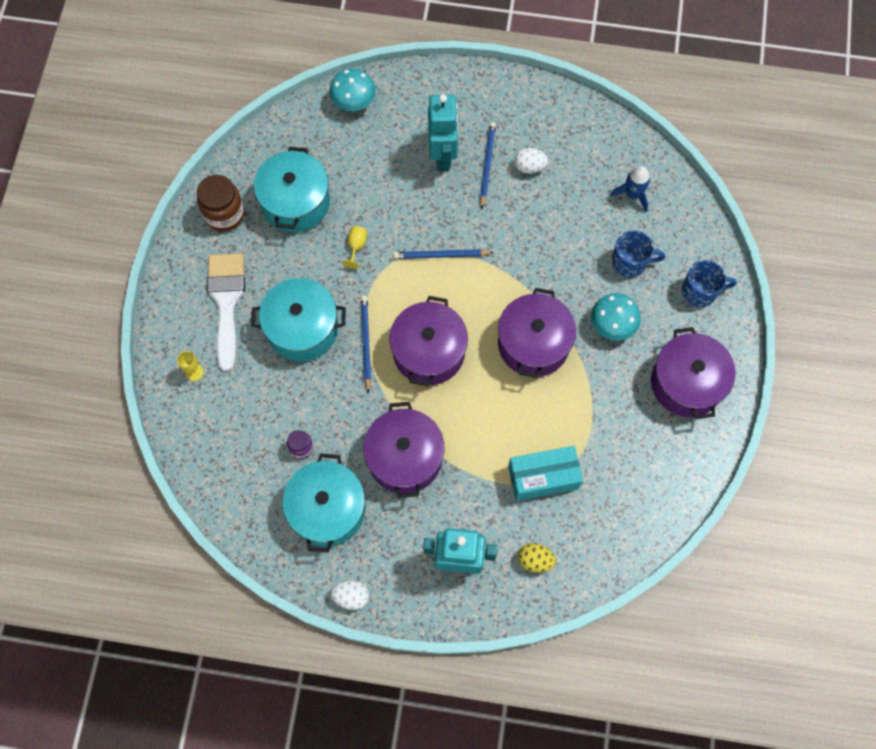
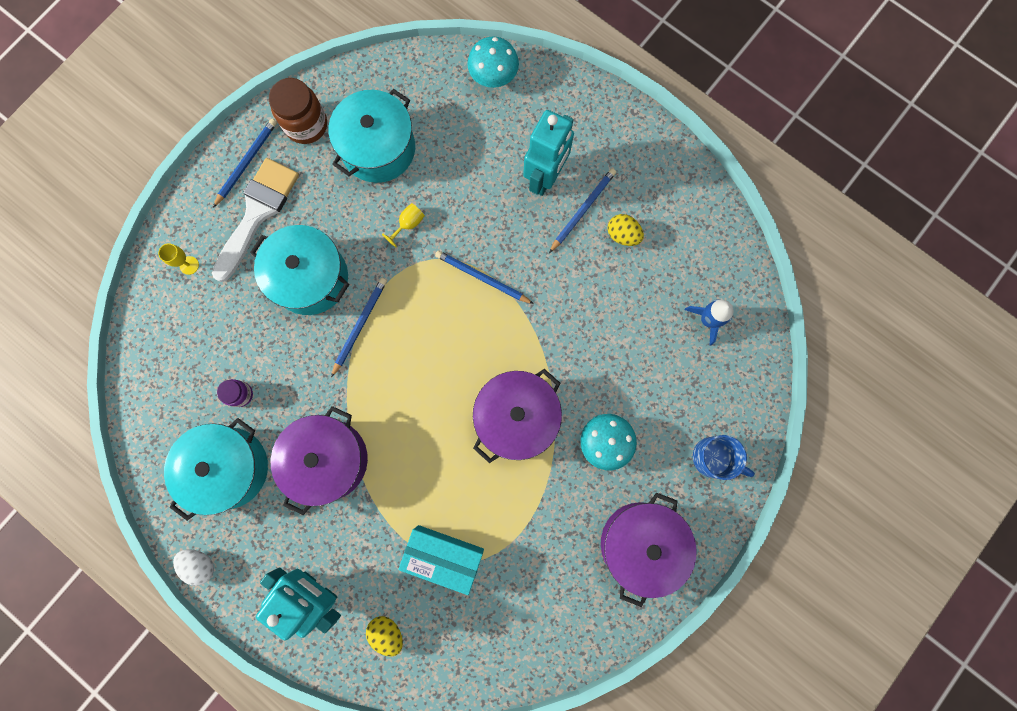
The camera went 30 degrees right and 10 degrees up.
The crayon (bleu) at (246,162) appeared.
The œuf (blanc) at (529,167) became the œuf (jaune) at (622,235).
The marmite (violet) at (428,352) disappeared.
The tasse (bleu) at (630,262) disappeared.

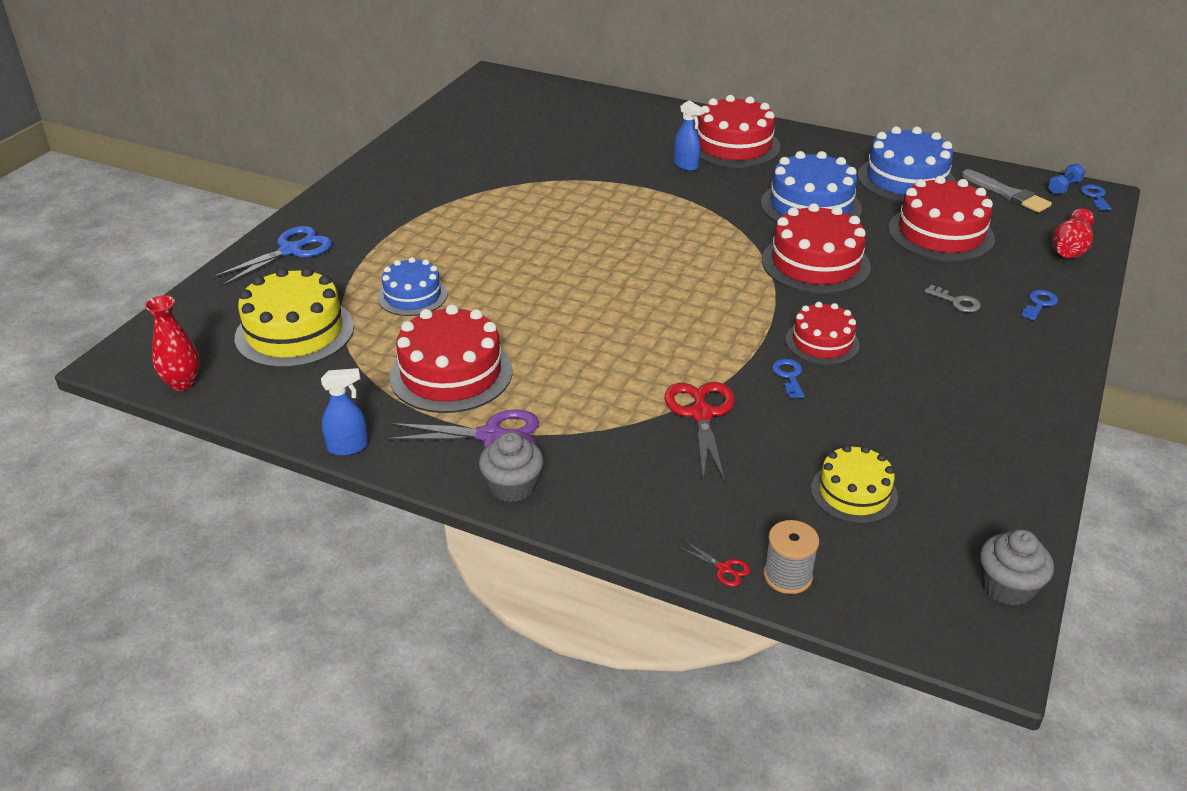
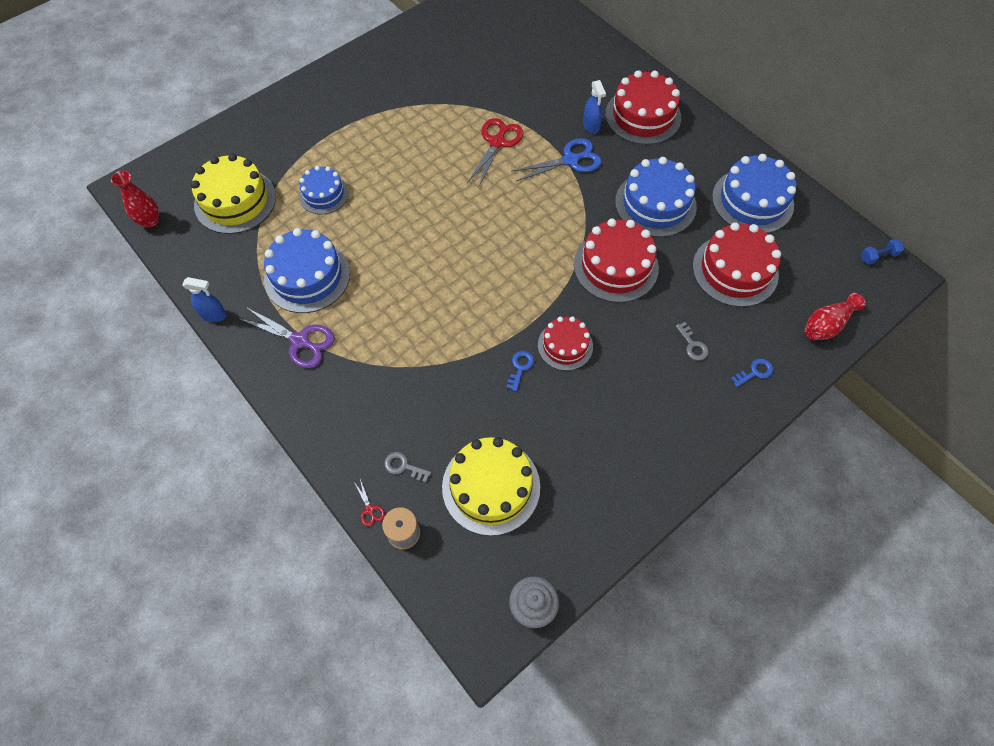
The camera went 25 degrees right and 25 degrees up.
The gâteau (rouge) at (451,373) became the gâteau (bleu) at (307,276).
The clé (gris) at (403,466) appeared.
The gâteau (jaune) at (854,493) changed to 1.62 times the size.
The ciseaux (rouge) moved from (701,414) to (497,142).
The ciseaux (bleu) moved from (290,250) to (570,160).
The muffin (gris) at (512,486) disappeared.
The pinceau (gris) at (1008,194) disappeared.
The clé (bleu) at (1095,196) disappeared.

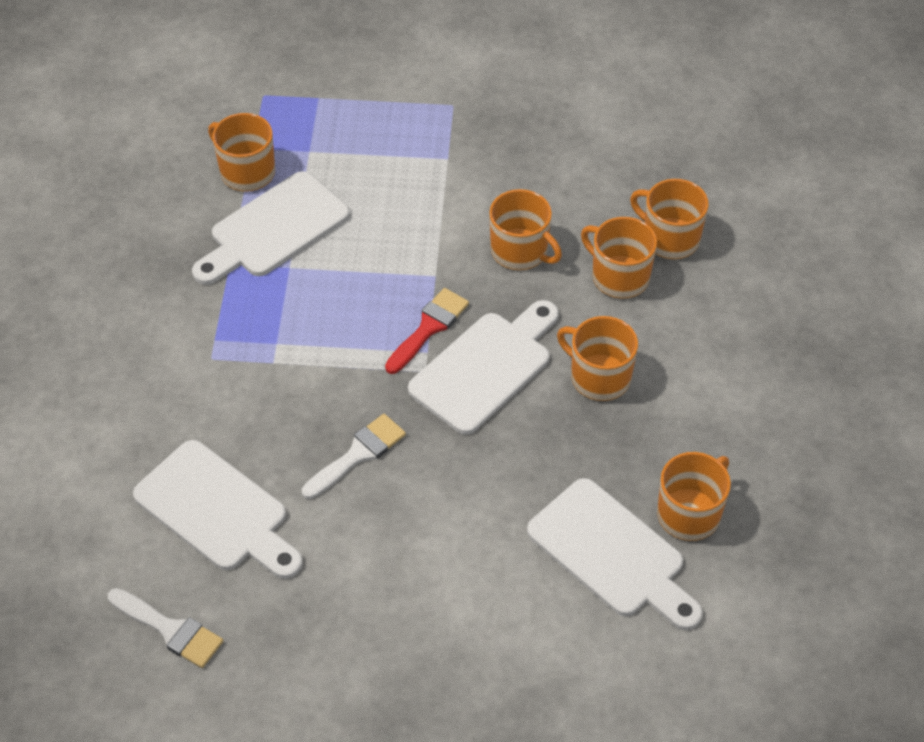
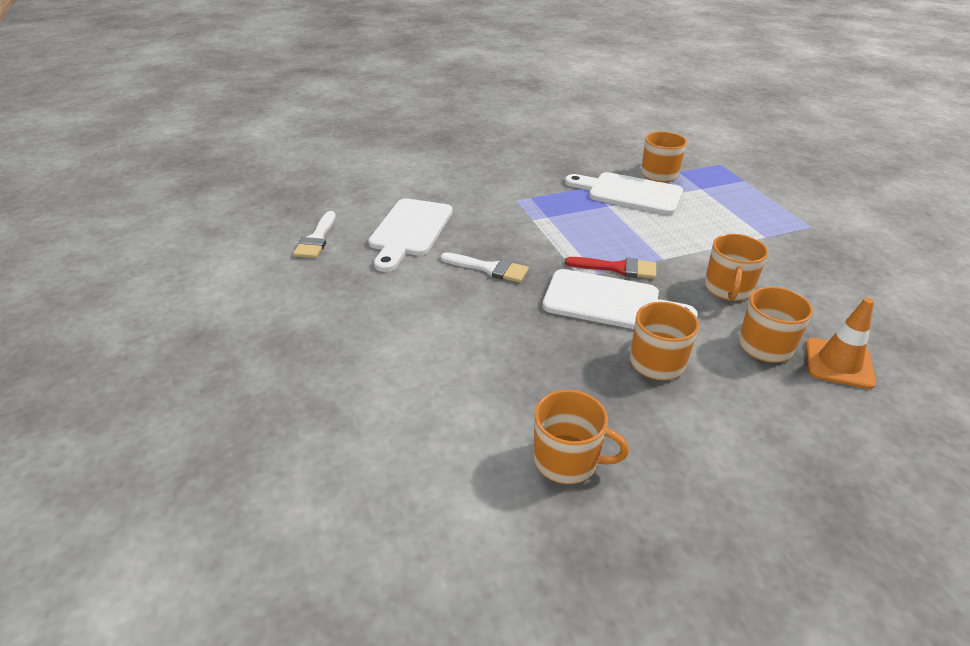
The camera went 65 degrees right and 15 degrees down.
The tasse (orange) at (669,238) was replaced by the cône de chantier (orange) at (838,363).
The planche à découper (blanc) at (612,554) disappeared.

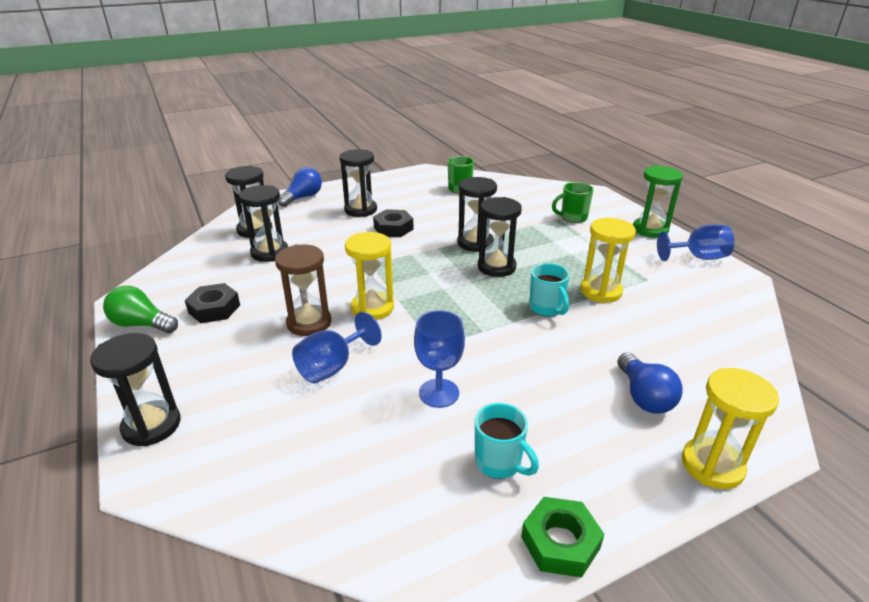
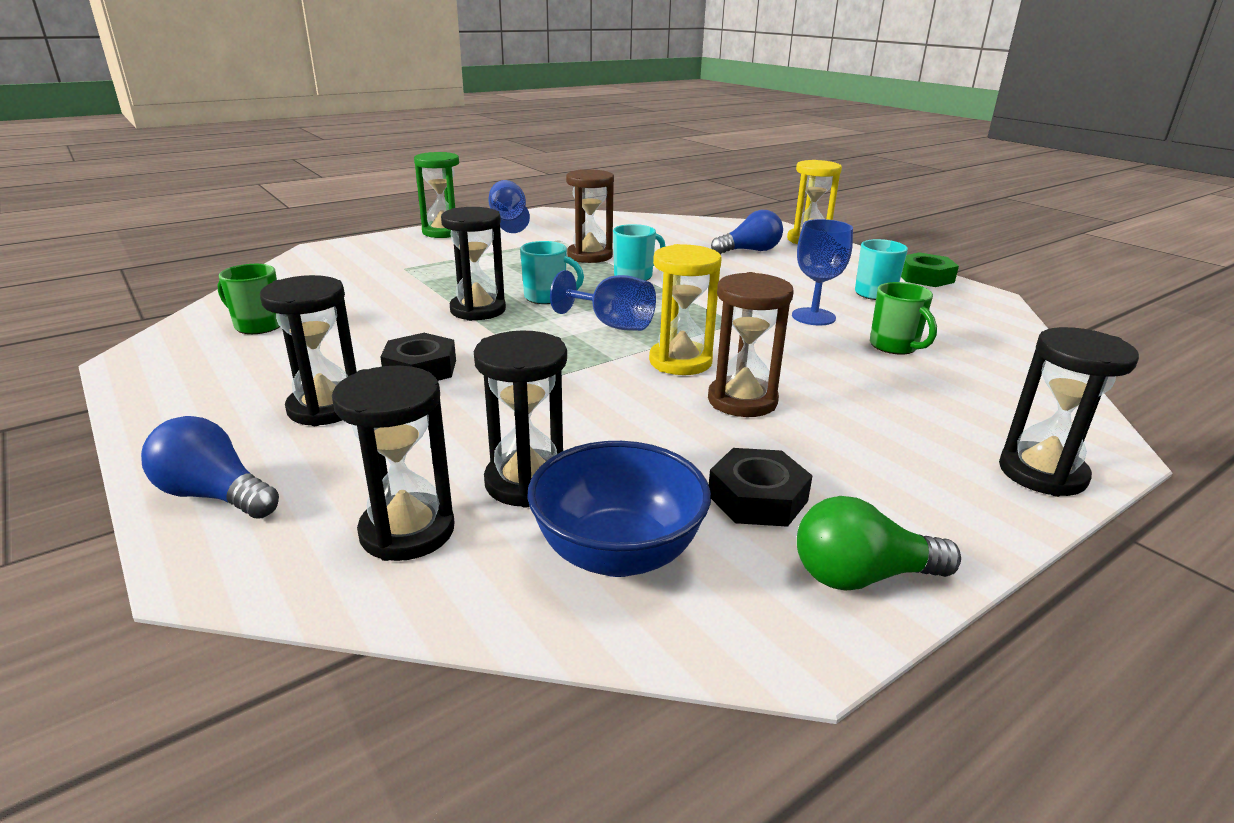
The camera went 100 degrees left and 5 degrees down.
The sablier (noir) at (496,267) was replaced by the tasse (turquoise) at (547,298).
The bol (bleu) at (617,553) appeared.
The verre à pied (bleu) moved from (332,367) to (612,324).
The sablier (jaune) at (600,291) became the sablier (marron) at (590,256).
The ampoule (vert) at (142,324) turned 75 degrees clockwise.
The tasse (vert) moved from (572,218) to (895,346).

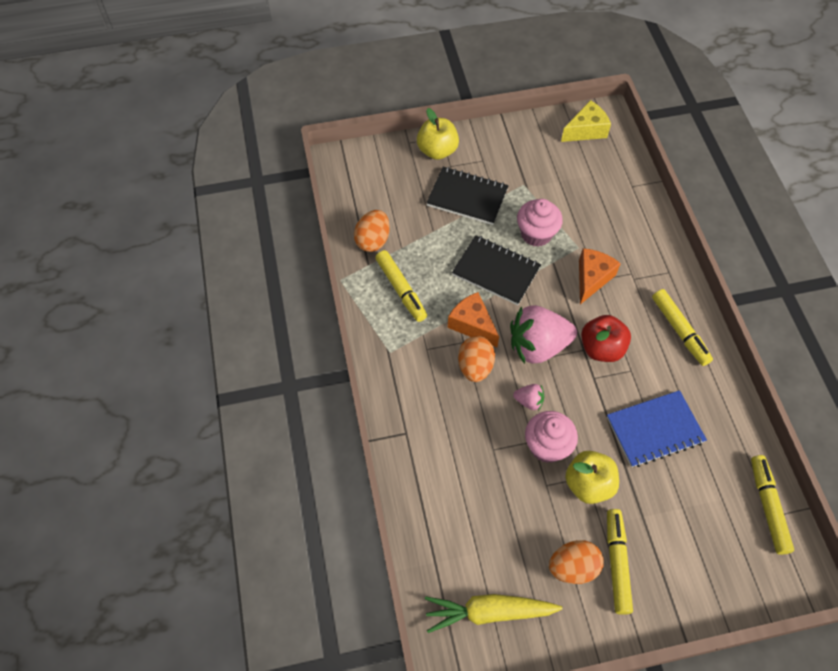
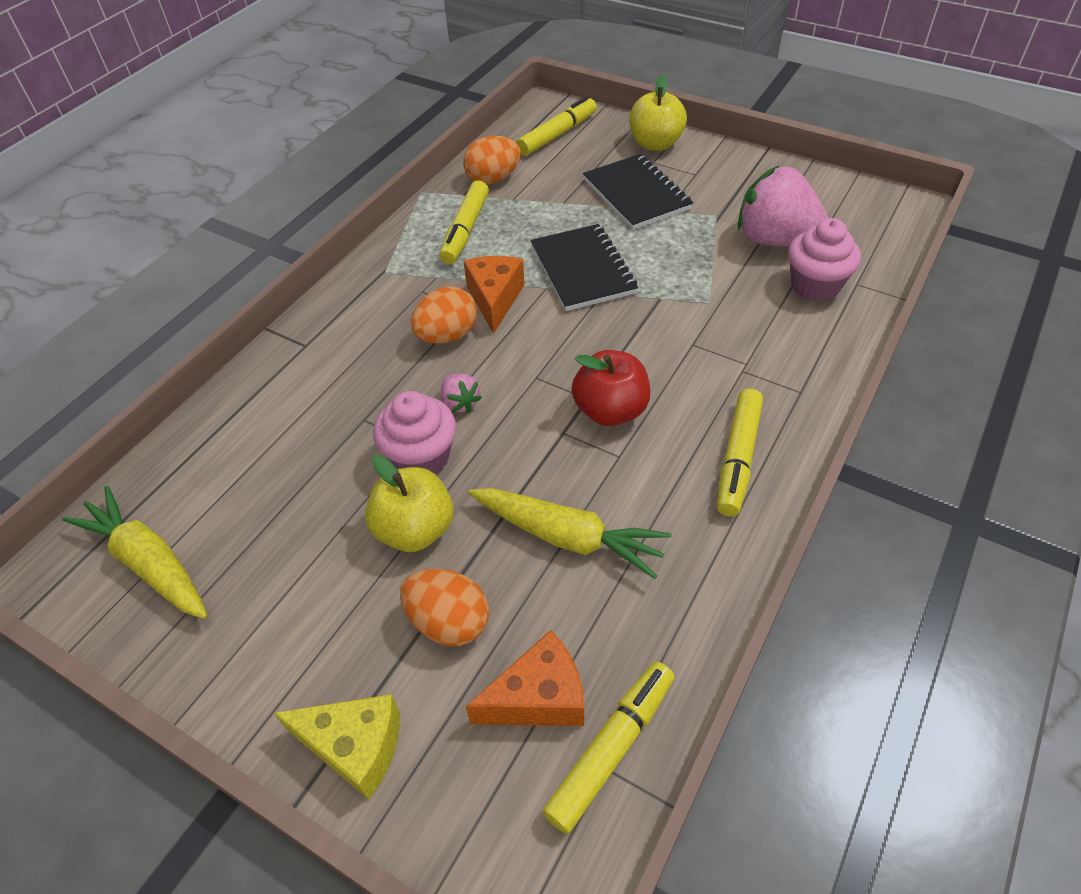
The camera went 45 degrees right and 10 degrees down.
The fromage (jaune) moved from (586,130) to (355,747).
The œuf (orange) moved from (573,567) to (449,622).
The fromage (orange) moved from (592,278) to (539,698).
The carnet (bleu) at (655,430) was replaced by the carotte (jaune) at (568,537).
The feutre (jaune) moved from (617,563) to (557,135).
The fraise (rose) moved from (537,346) to (775,240).
The muffin (rose) moved from (536,234) to (815,286).

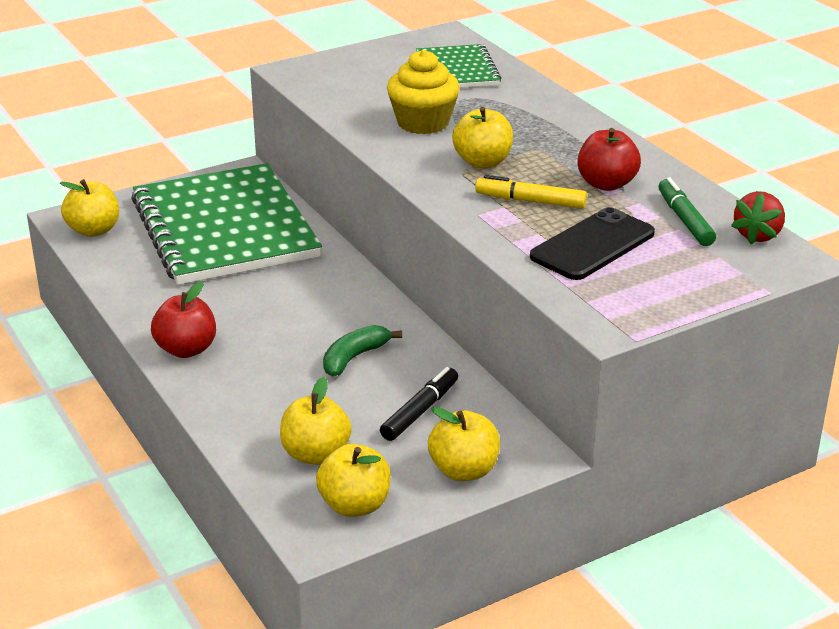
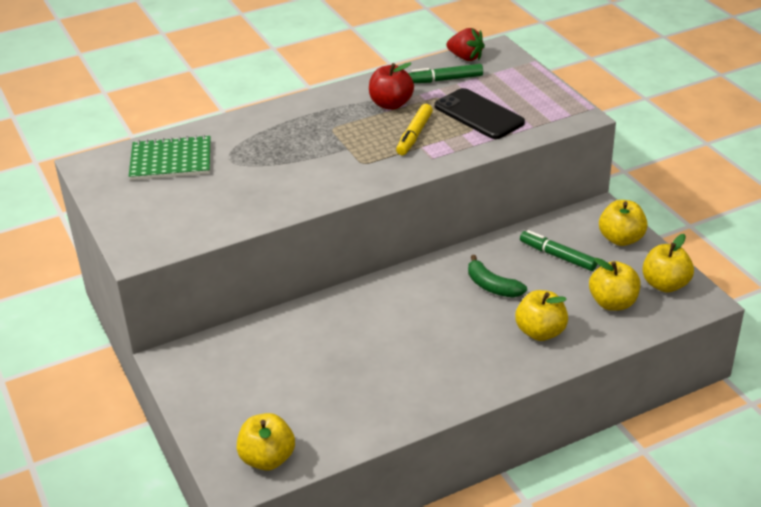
The camera went 85 degrees left and 5 degrees up.
The pomme (jaune) moved from (482,162) to (540,332).
The feutre (noir) at (420,411) became the feutre (vert) at (557,256).
The carnet (vert) at (224,228) disappeared.
The pomme (rouge) at (186,349) disappeared.
The muffin (jaune) at (423,123) disappeared.

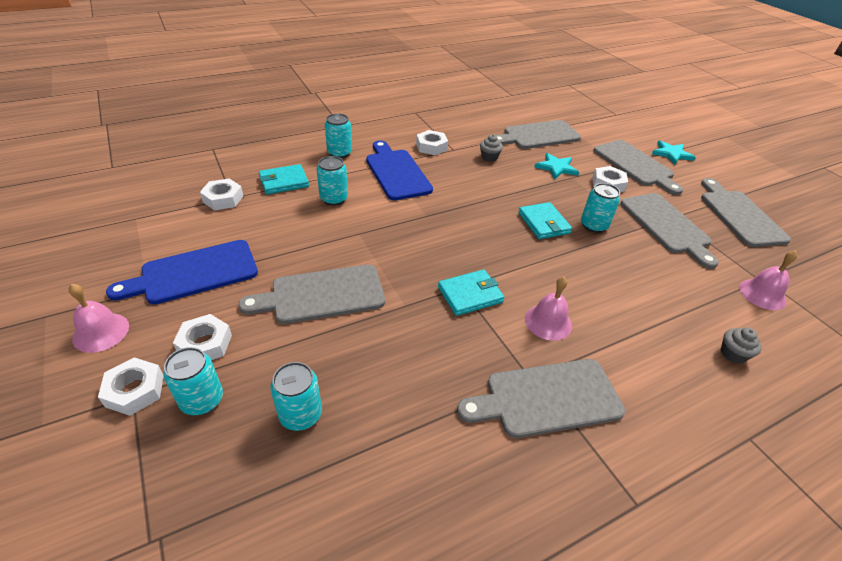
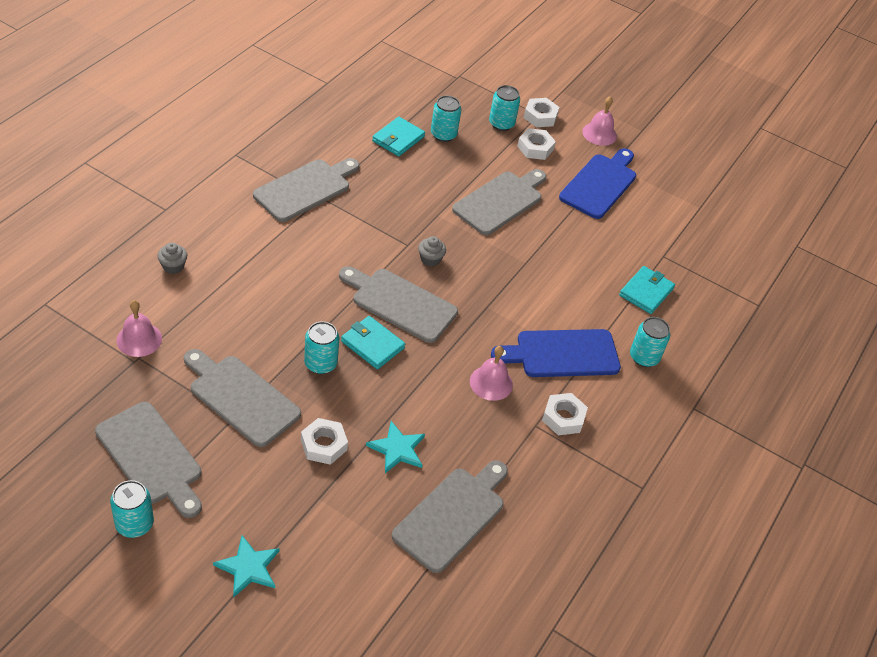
The camera went 145 degrees right and 5 degrees up.
The canette (turquoise) moved from (334,199) to (134,524).
The planche à découper (gris) moved from (635,165) to (400,303).
The portefeuille (turquoise) moved from (470,294) to (398,139).
The muffin (gris) moved from (489,157) to (430,259).
The cloche (rose) moved from (548,322) to (491,383).
The planche à découper (bleu) at (396,172) turned 135 degrees clockwise.
The écrou (blanc) at (223,199) disappeared.

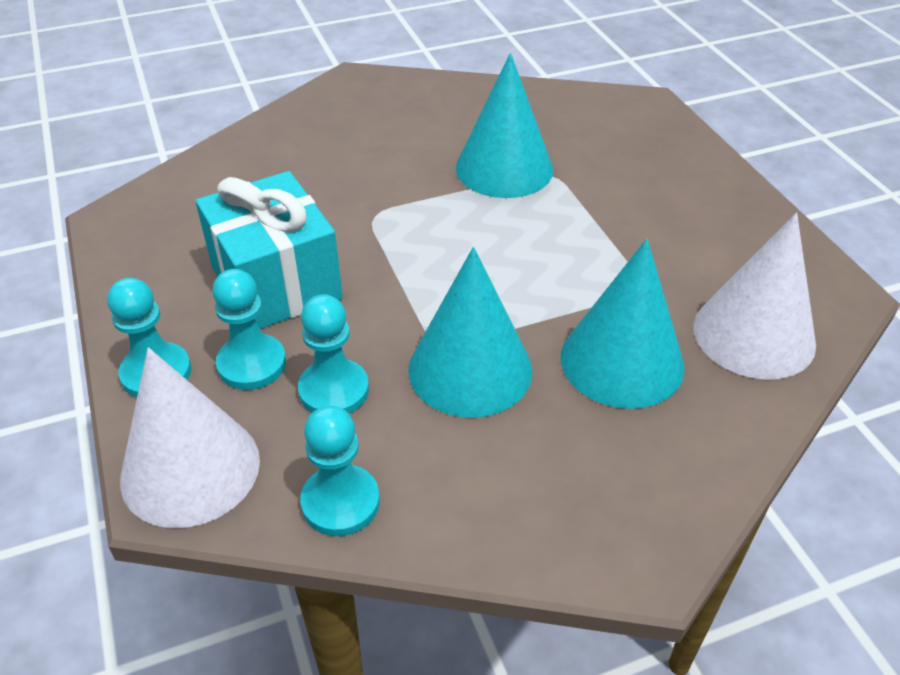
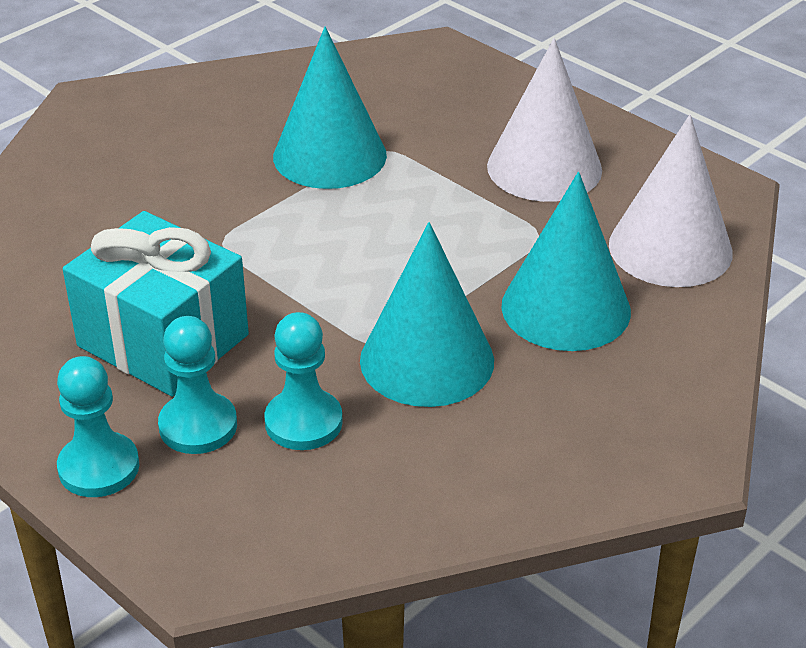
The camera went 25 degrees left and 5 degrees down.
The cône (blanc) moved from (190,469) to (544,167).
The pion (turquoise) at (340,502) disappeared.

